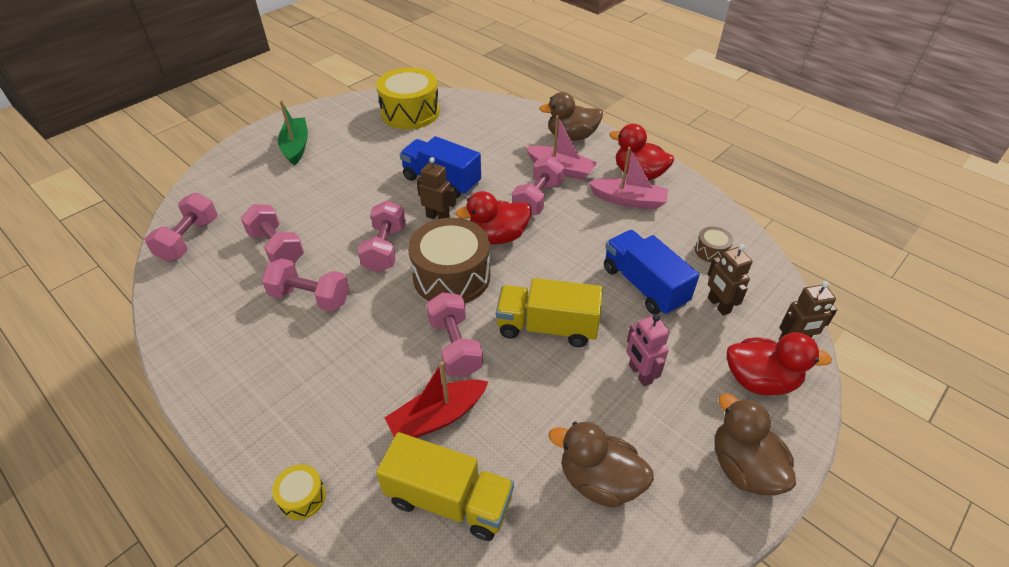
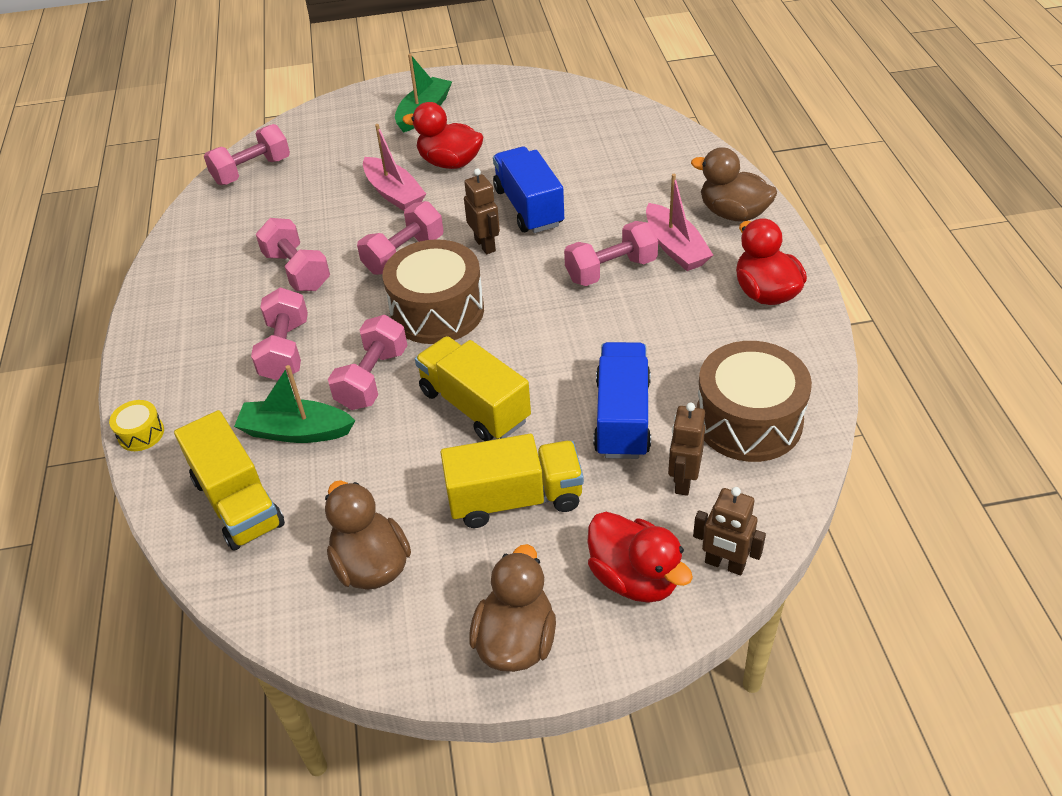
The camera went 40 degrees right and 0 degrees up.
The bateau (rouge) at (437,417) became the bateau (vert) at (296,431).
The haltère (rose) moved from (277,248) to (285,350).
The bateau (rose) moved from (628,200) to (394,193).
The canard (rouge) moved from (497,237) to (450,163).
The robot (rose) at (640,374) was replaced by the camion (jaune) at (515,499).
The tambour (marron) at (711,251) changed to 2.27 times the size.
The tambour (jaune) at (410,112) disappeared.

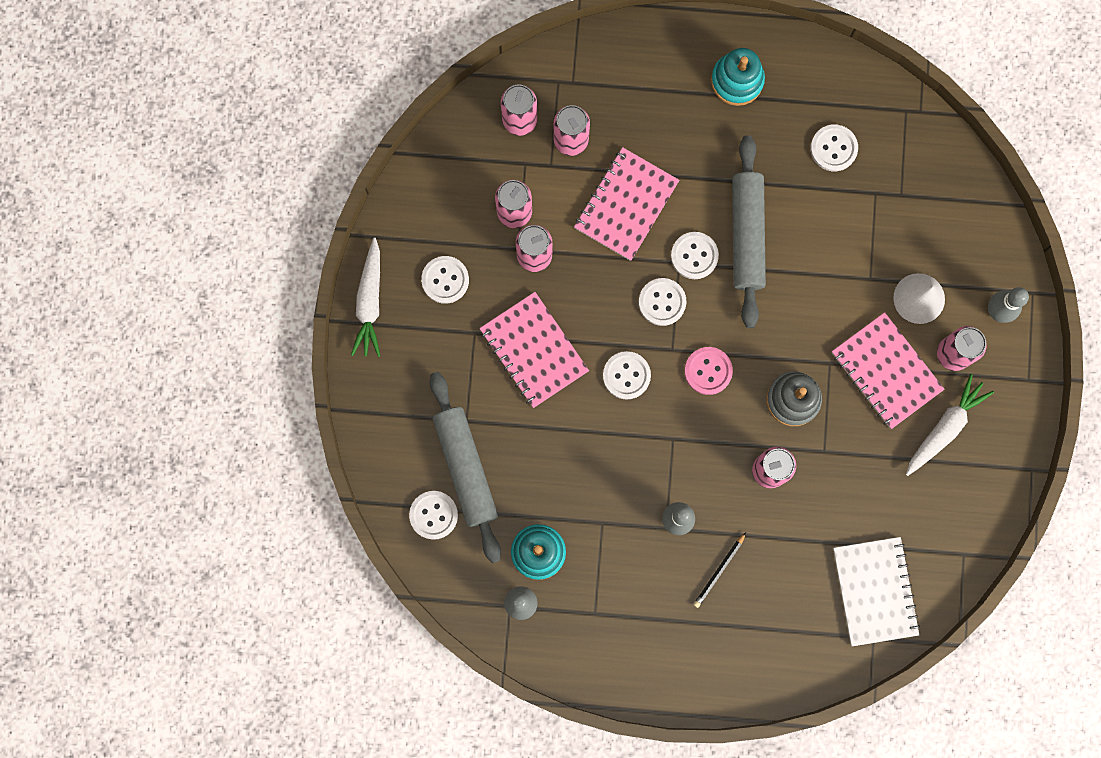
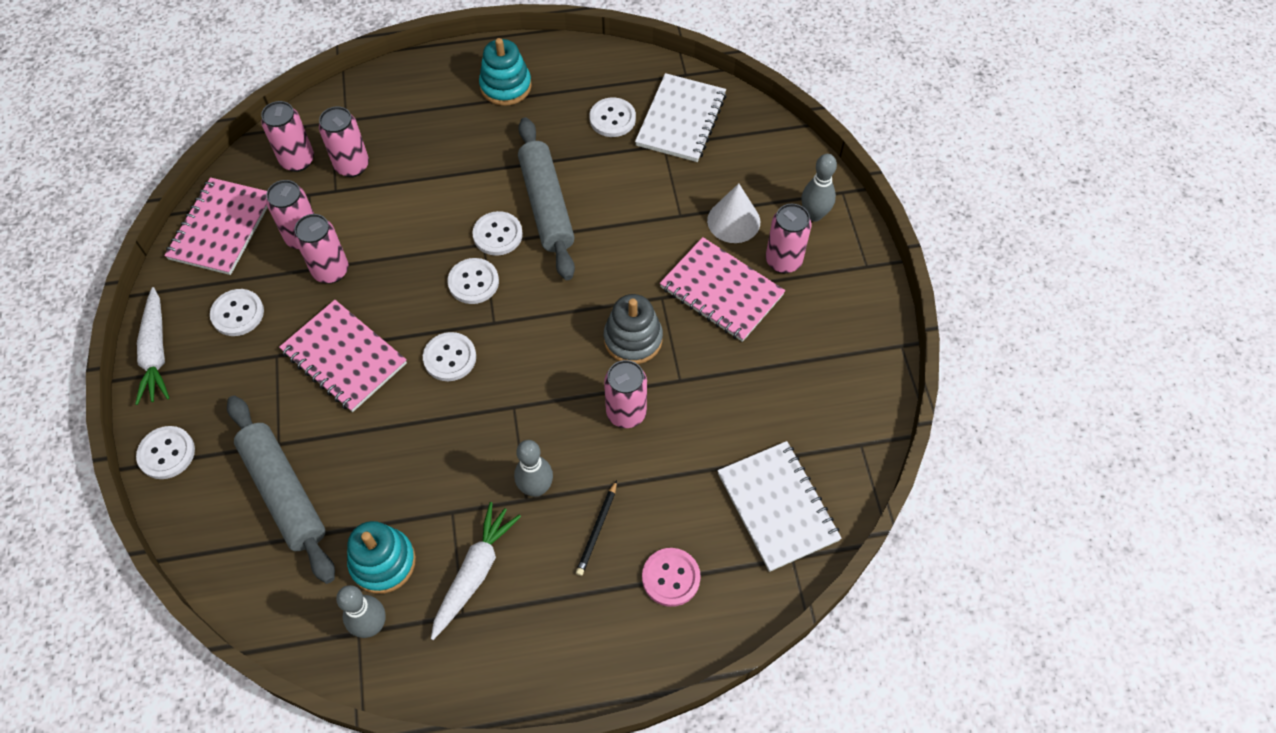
The camera went 15 degrees left and 20 degrees down.
The bouton (blanc) moved from (433,515) to (166,453).
The carnet (rose) moved from (626,205) to (222,228).
The carotte (blanc) moved from (945,428) to (475,572).
The carnet (blanc) at (681,120) appeared.
The bouton (rose) moved from (708,371) to (671,578).

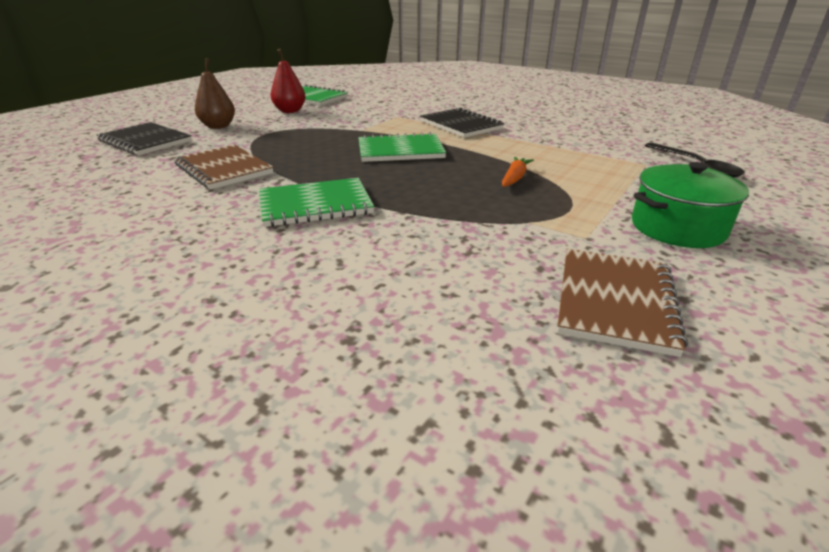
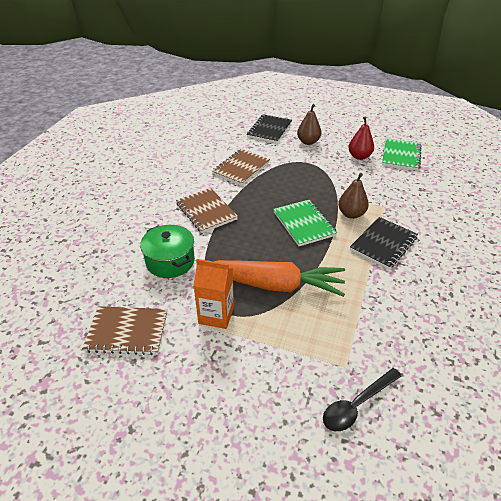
The camera went 75 degrees right and 10 degrees up.
The marmite (vert) moved from (677,228) to (170,261).
The carnet (vert) at (315,205) became the carnet (marron) at (206,211).
The brique de lait (orange) at (216,315) appeared.
The carotte (orange) at (515,178) changed to 2.46 times the size.
The poire (marron) at (351,214) appeared.

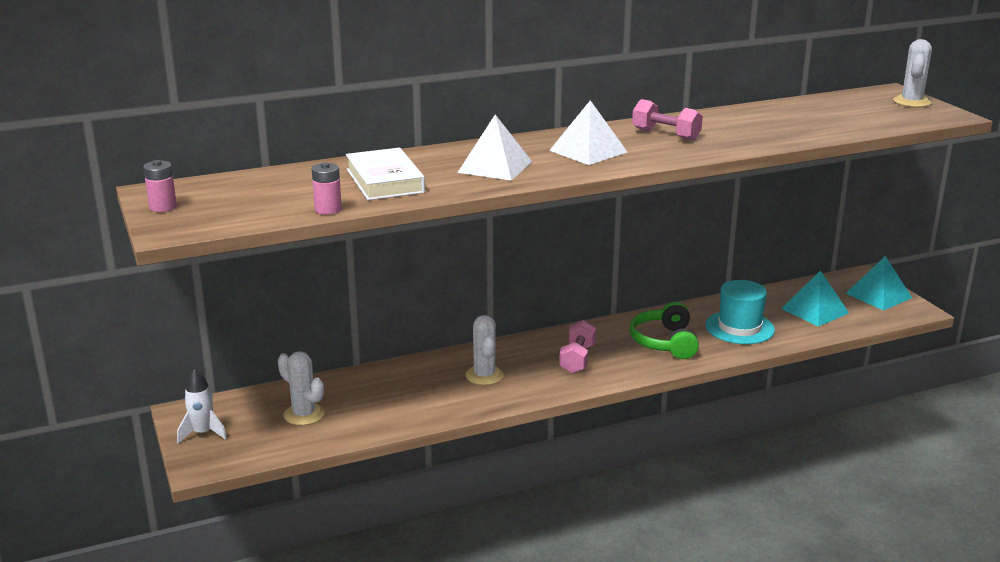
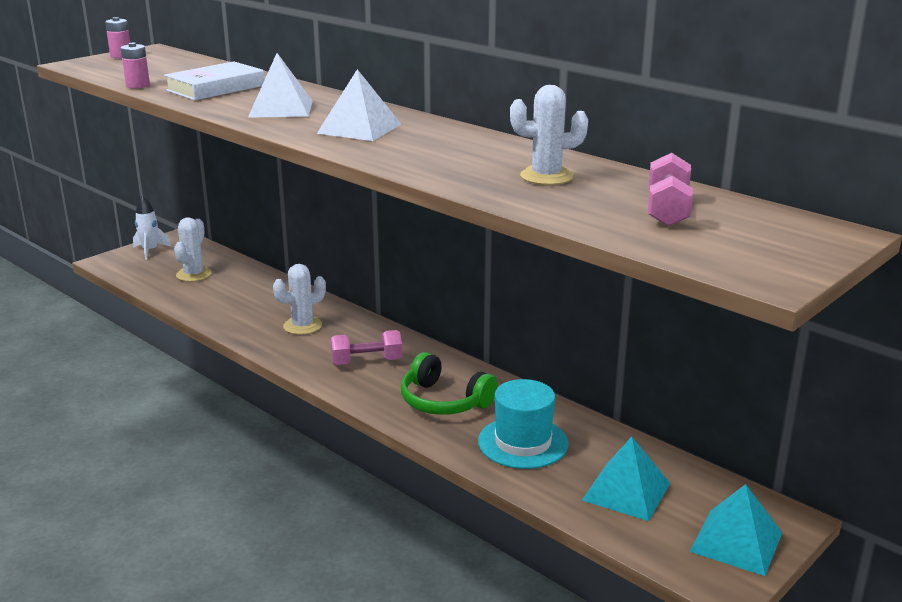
The camera went 65 degrees right and 0 degrees up.
The casque audio (vert) at (664,342) turned 120 degrees counterclockwise.
The cactus (blanc) moved from (911,102) to (546,176).
The haltère (rose) moved from (666,135) to (667,210).

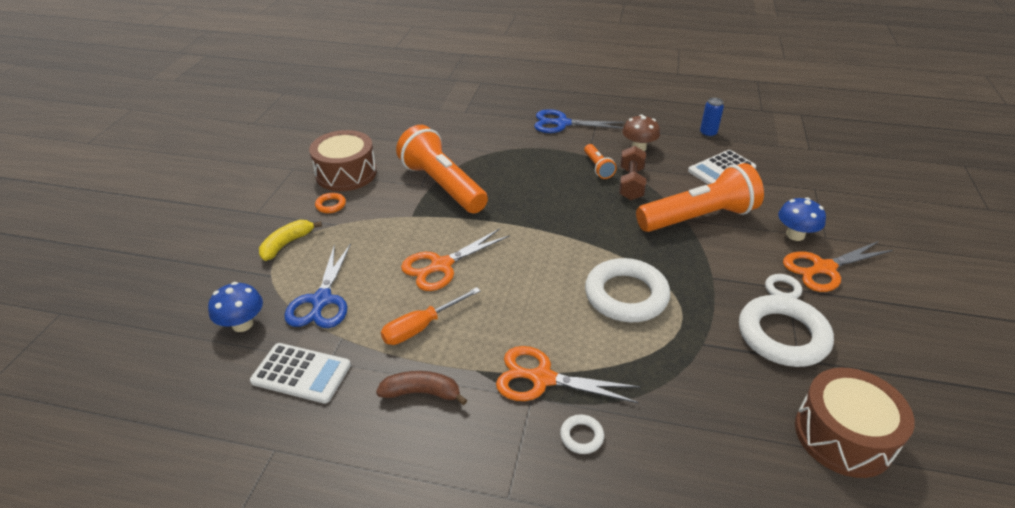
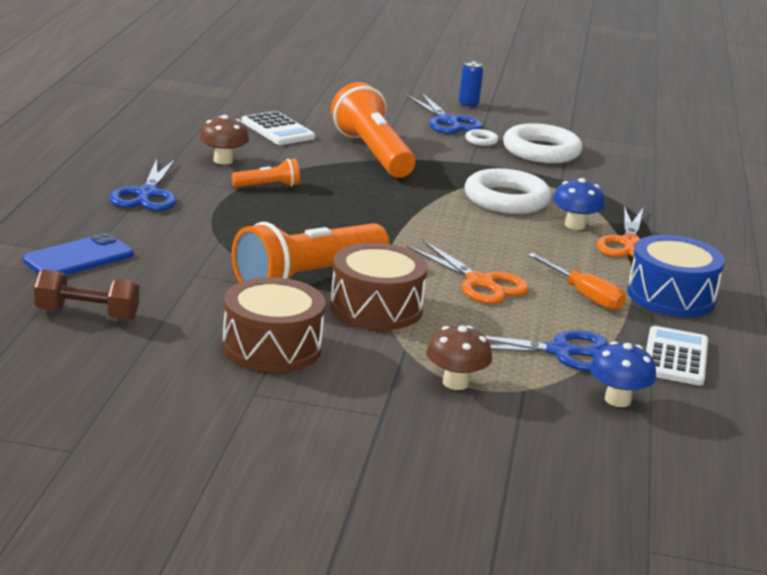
The camera went 95 degrees left and 15 degrees down.
The téléphone (bleu) at (78,257) appeared.
The haltère (marron) moved from (631,184) to (87,314).
The tambour (marron) moved from (843,435) to (376,307).
The ciseaux (orange) at (824,268) became the ciseaux (bleu) at (447,121).
The banane (jaune) at (287,244) was replaced by the champignon (marron) at (455,383).
The canette (bleu) moved from (708,133) to (468,105).
The champignon (bleu) moved from (795,235) to (575,225).
The banane (marron) at (422,393) was replaced by the tambour (bleu) at (671,296).
The anneau (orange) at (331,205) disappeared.
The anneau (blanc) at (581,436) disappeared.

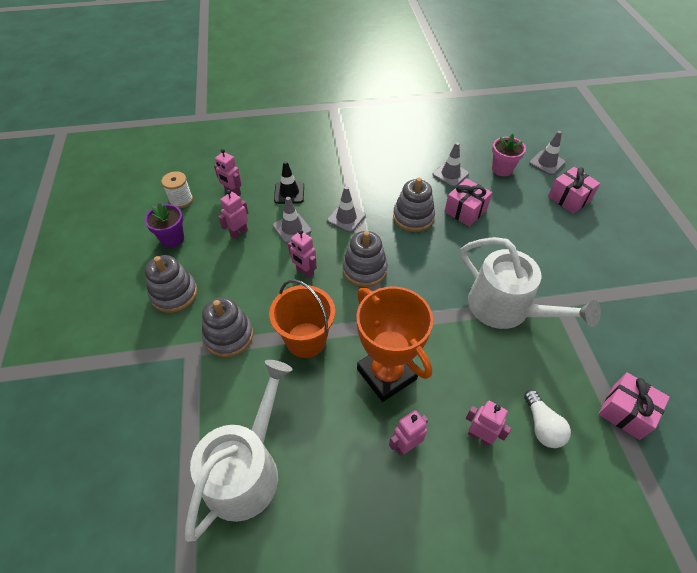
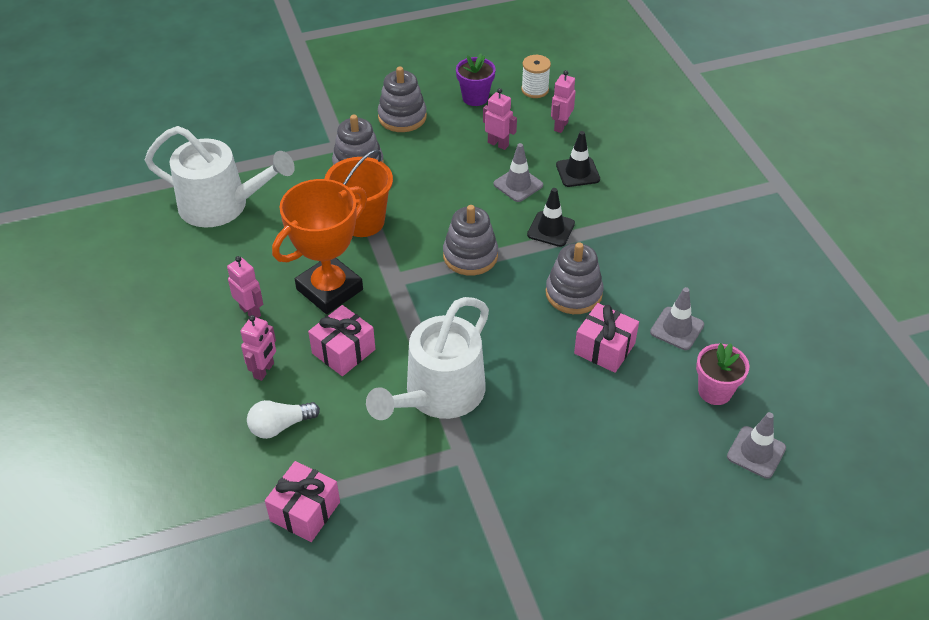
The camera went 80 degrees right and 5 degrees down.
The cadeau (rose) moved from (569,198) to (343,351).
The cône de chantier (gris) at (346,218) became the cône de chantier (noir) at (551,229).
The robot (rose) at (305,272) disappeared.

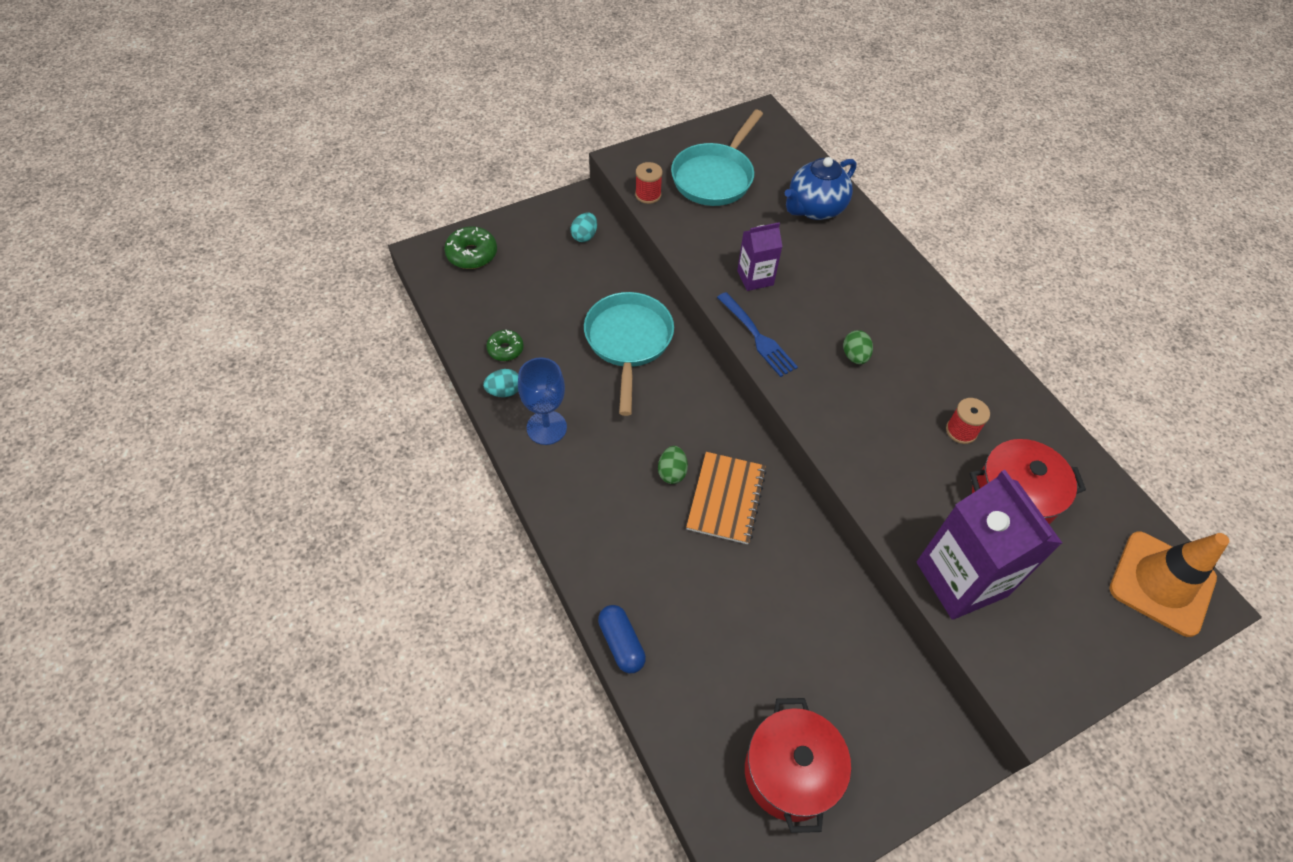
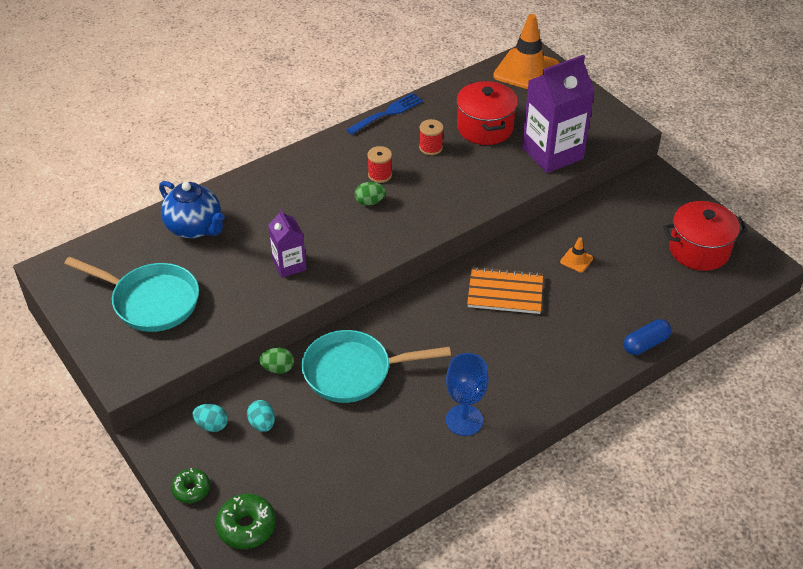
The camera went 95 degrees left and 10 degrees down.
The beignet (vert) moved from (505,349) to (191,489).
The œuf (turquoise) moved from (504,391) to (262,424).
The œuf (vert) moved from (672,472) to (278,368).
The fourchette (bleu) moved from (758,337) to (387,113).
The bobine (rouge) moved from (648,195) to (380,175).
The cône de chantier (orange) at (576,260) appeared.

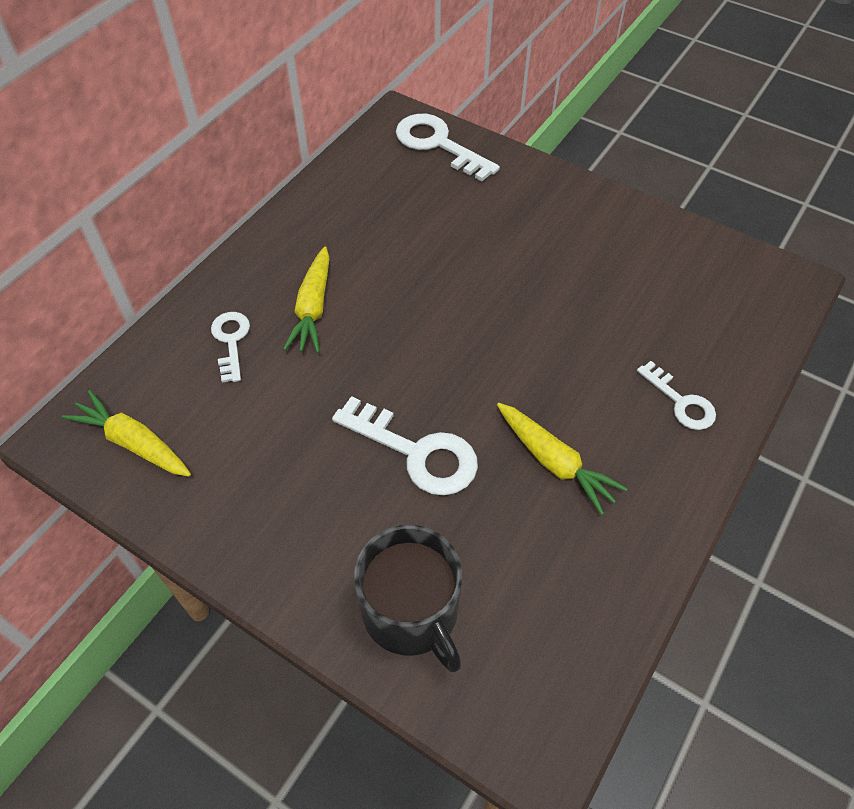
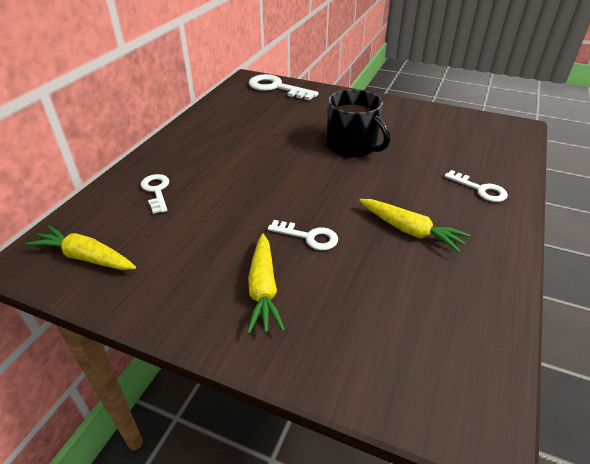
The camera went 10 degrees left and 15 degrees down.
The carotte (jaune) moved from (313,308) to (263,289).
The clé (blanc) at (417,452) changed to 0.61 times the size.
The tasse (noir) moved from (412,612) to (352,146).

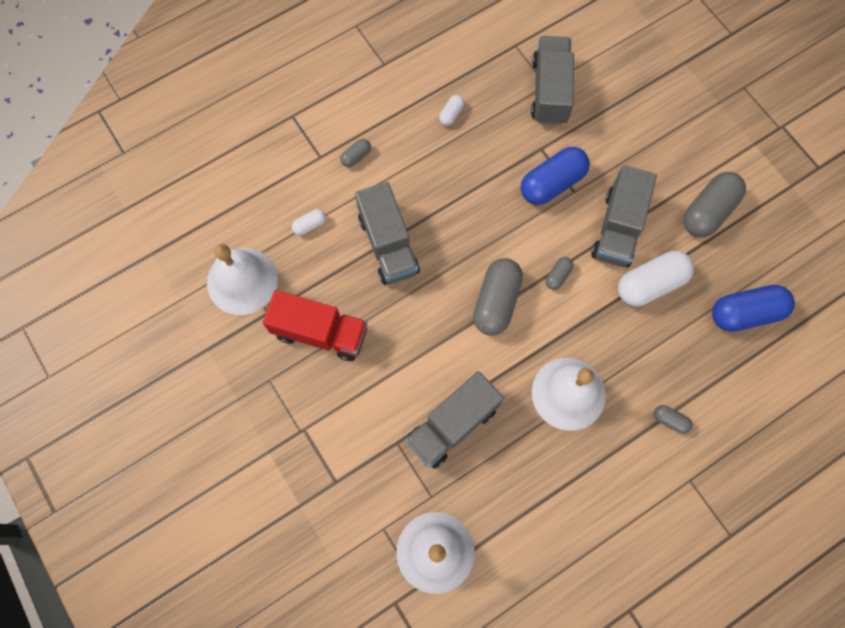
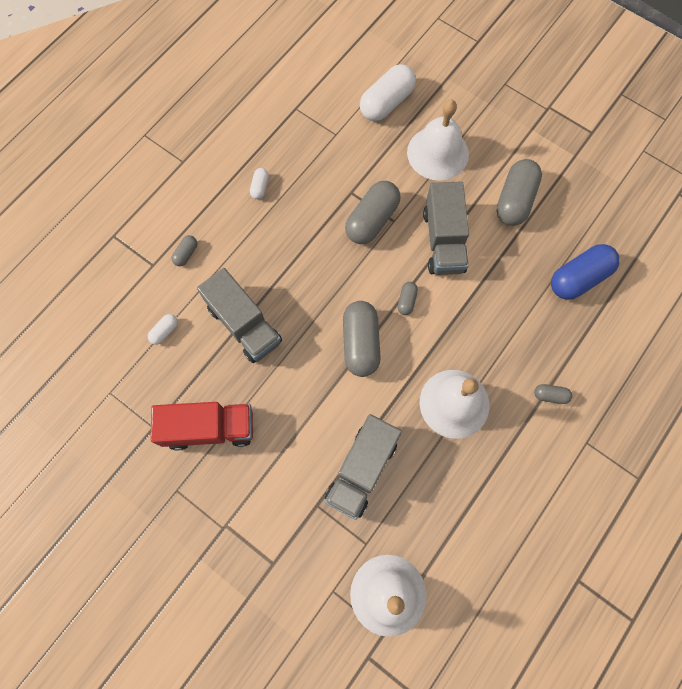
The camera went 20 degrees left and 0 degrees up.
The gélule (bleu) at (552,183) became the gélule (gris) at (372,220).
The gélule (blanc) moved from (650,284) to (386,103).
The cloche (blanc) moved from (242,281) to (437,153).
The camion (gris) at (549,91) disappeared.

